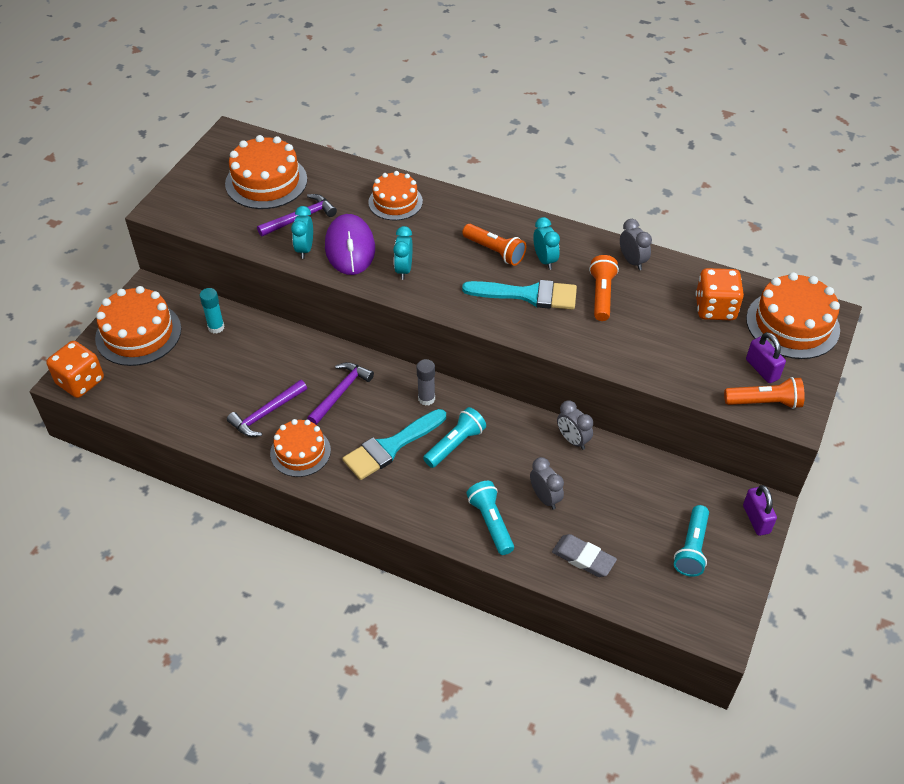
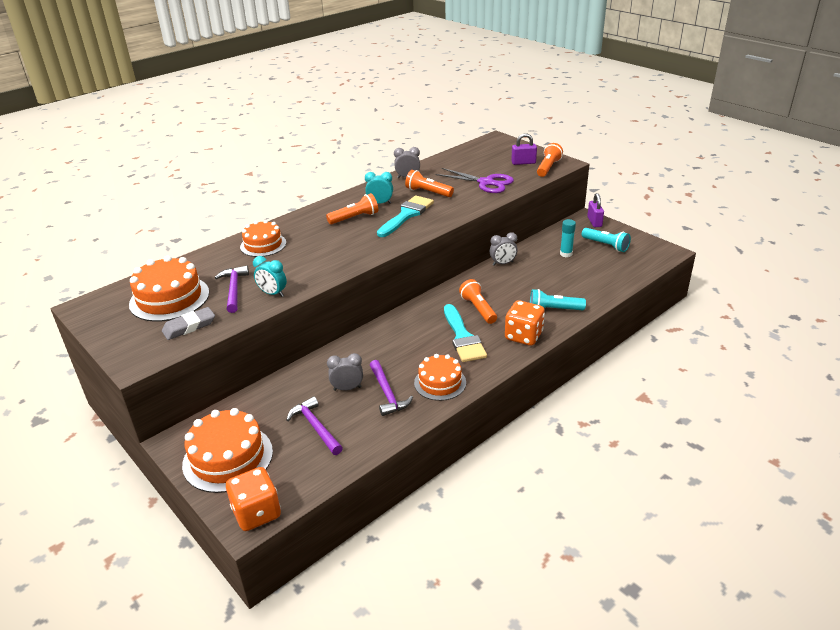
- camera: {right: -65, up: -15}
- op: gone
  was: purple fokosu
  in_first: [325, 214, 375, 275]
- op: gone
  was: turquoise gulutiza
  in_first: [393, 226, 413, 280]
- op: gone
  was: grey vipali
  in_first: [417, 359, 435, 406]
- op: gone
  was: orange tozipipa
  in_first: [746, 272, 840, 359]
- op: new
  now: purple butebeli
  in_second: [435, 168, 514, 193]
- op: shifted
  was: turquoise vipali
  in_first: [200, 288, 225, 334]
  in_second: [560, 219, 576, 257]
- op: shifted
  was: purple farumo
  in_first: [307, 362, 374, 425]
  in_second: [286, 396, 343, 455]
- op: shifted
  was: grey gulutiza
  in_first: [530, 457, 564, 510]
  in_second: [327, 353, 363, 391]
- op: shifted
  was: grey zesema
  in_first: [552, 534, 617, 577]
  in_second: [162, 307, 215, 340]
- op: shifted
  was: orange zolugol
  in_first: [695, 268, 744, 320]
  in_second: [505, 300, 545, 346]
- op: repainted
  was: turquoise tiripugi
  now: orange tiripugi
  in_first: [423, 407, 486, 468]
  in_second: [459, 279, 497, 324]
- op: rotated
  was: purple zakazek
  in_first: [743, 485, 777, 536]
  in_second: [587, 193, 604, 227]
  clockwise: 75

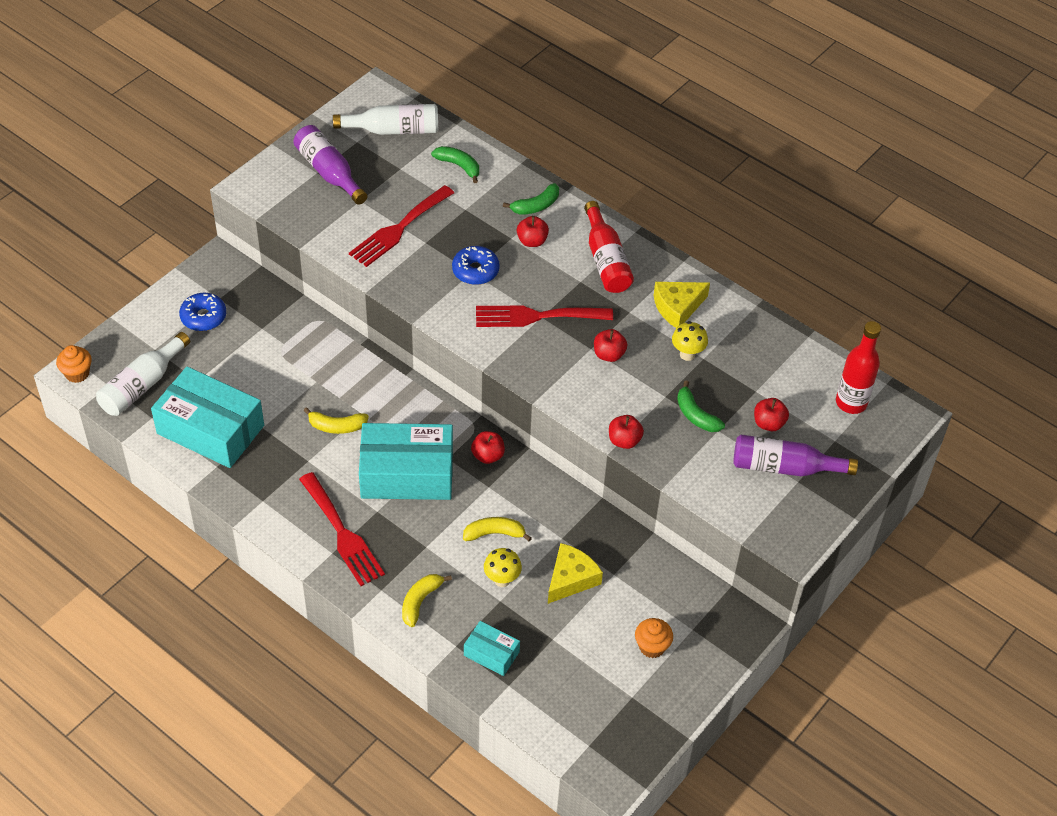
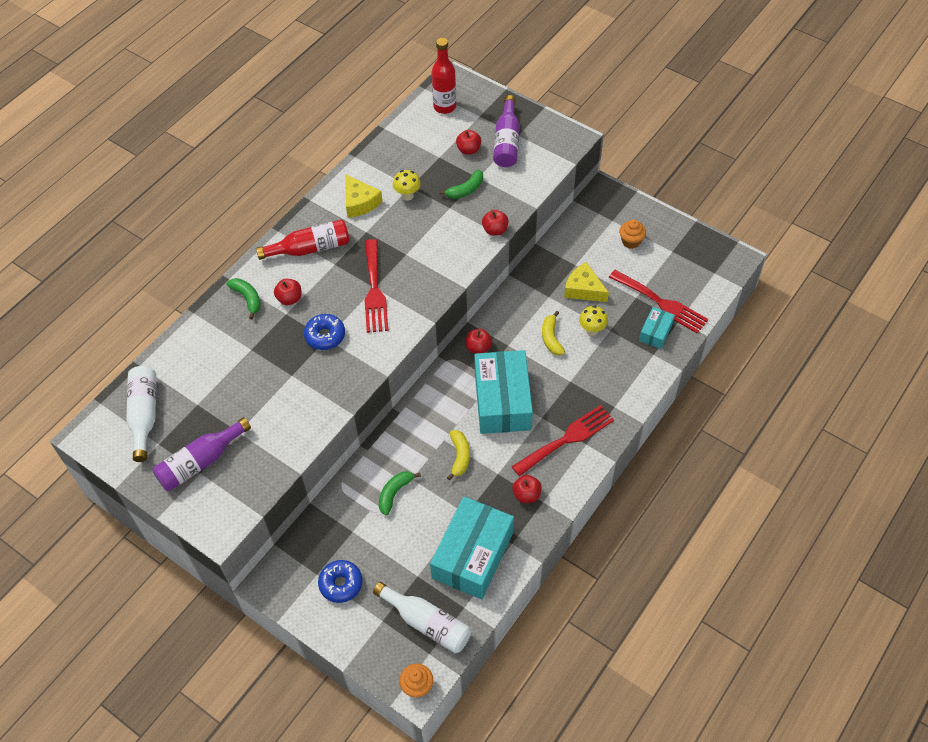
- camera: {right: -90, up: 5}
- op: gone
  was: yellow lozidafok
  in_first: [402, 574, 452, 627]
- op: shifted
  was: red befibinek
  in_first: [349, 185, 454, 267]
  in_second: [609, 270, 709, 334]
- op: shifted
  was: green lozidafok
  in_first: [431, 146, 479, 183]
  in_second: [379, 471, 421, 515]
- op: shifted
  was: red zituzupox
  in_first: [594, 329, 627, 362]
  in_second: [512, 475, 542, 503]

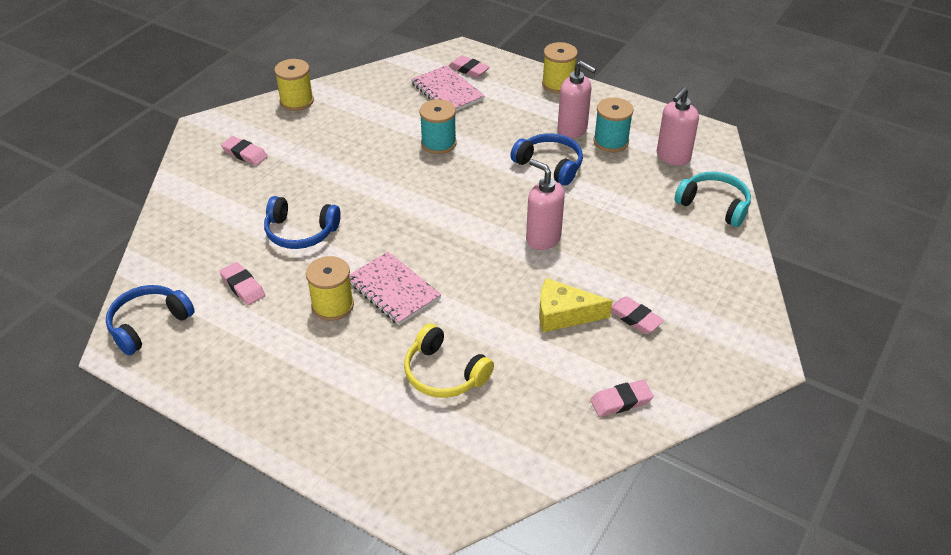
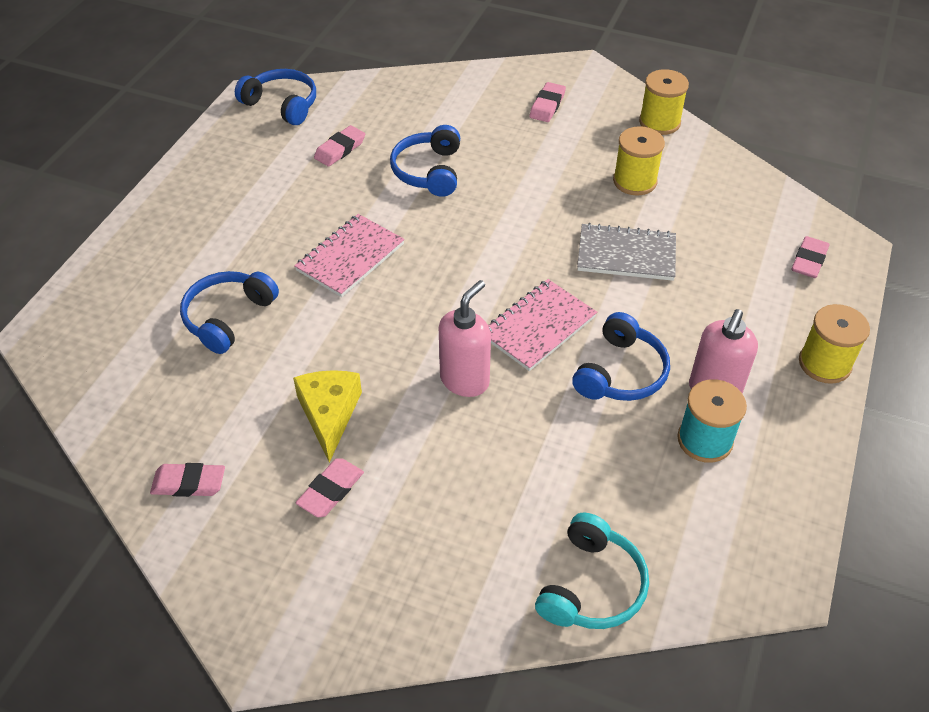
- camera: {right: 80, up: 5}
- op: gone
  was: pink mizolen
  in_first: [657, 87, 699, 166]
- op: shifted
  was: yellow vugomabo
  in_first: [306, 256, 354, 321]
  in_second: [613, 126, 665, 195]
- op: shifted
  was: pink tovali
  in_first: [411, 65, 485, 111]
  in_second: [488, 279, 597, 371]
- op: swapped
  was: turquoise vugomabo
  now: grey tovali
  in_first: [419, 99, 457, 154]
  in_second: [577, 223, 676, 281]
- op: repainted
  was: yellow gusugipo
  now: blue gusugipo
  in_first: [404, 323, 494, 398]
  in_second: [180, 271, 279, 354]
- op: rotated
  was: pink zesema
  in_first: [590, 380, 654, 417]
  in_second: [150, 463, 225, 497]
  clockwise: -60

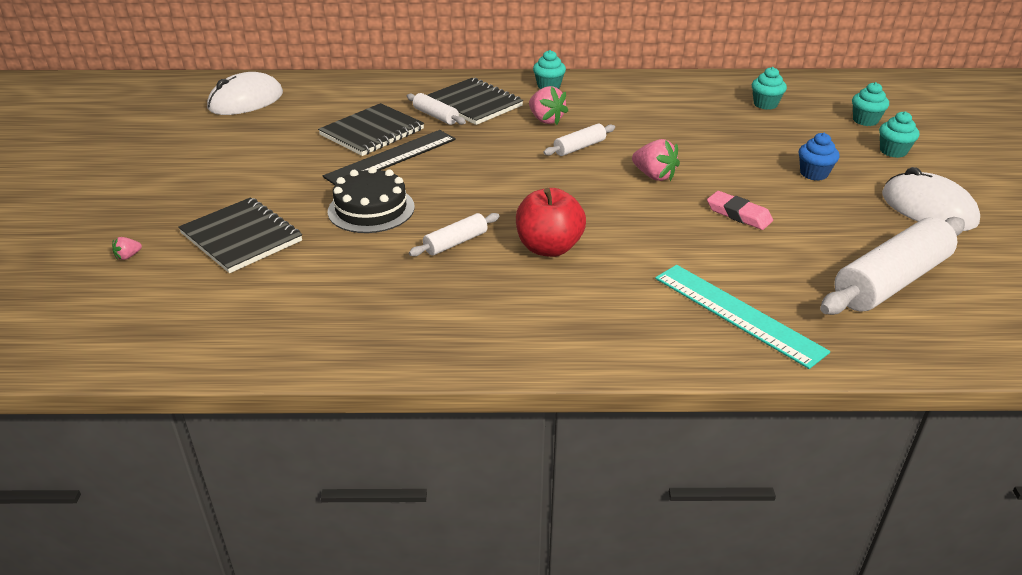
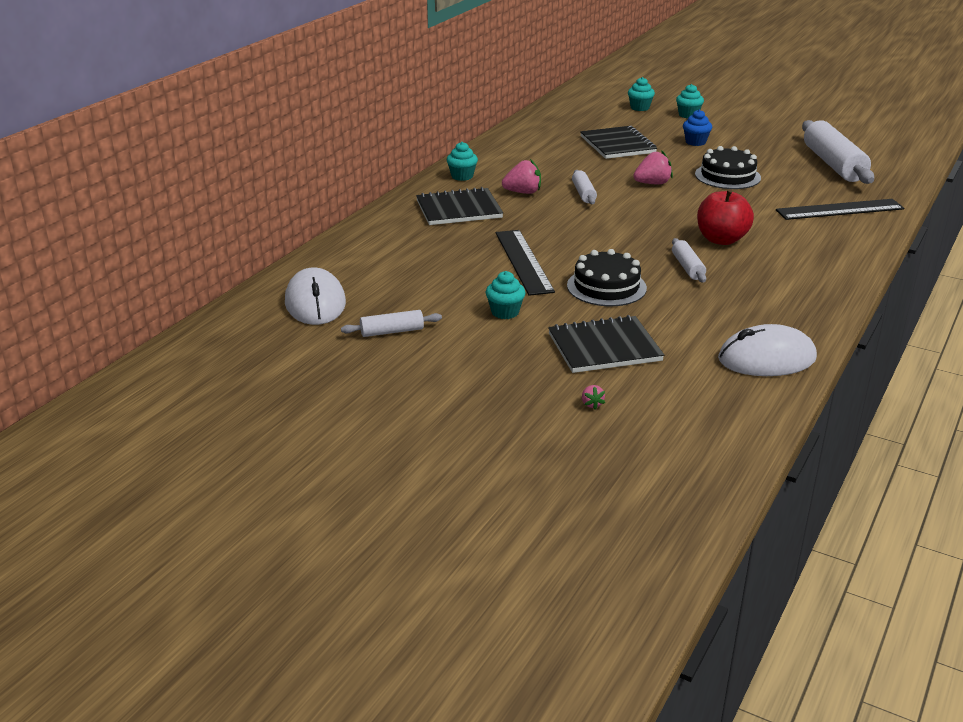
- camera: {right: -60, up: -5}
- op: shifted
  was: black tovali
  in_first: [318, 103, 424, 156]
  in_second: [580, 126, 657, 159]
- op: shifted
  was: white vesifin
  in_first: [407, 93, 466, 125]
  in_second: [341, 310, 442, 337]
- op: shifted
  was: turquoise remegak
  in_first: [752, 67, 787, 110]
  in_second: [485, 271, 526, 319]
- op: shifted
  was: white fokosu
  in_first: [882, 167, 980, 231]
  in_second: [718, 324, 817, 376]
- op: swapped
  was: pink zesema
  now: black tozipipa
  in_first: [707, 191, 773, 230]
  in_second: [695, 146, 761, 189]
- op: repainted
  was: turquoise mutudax
  now: black mutudax
  in_first: [655, 265, 830, 369]
  in_second: [776, 199, 904, 220]

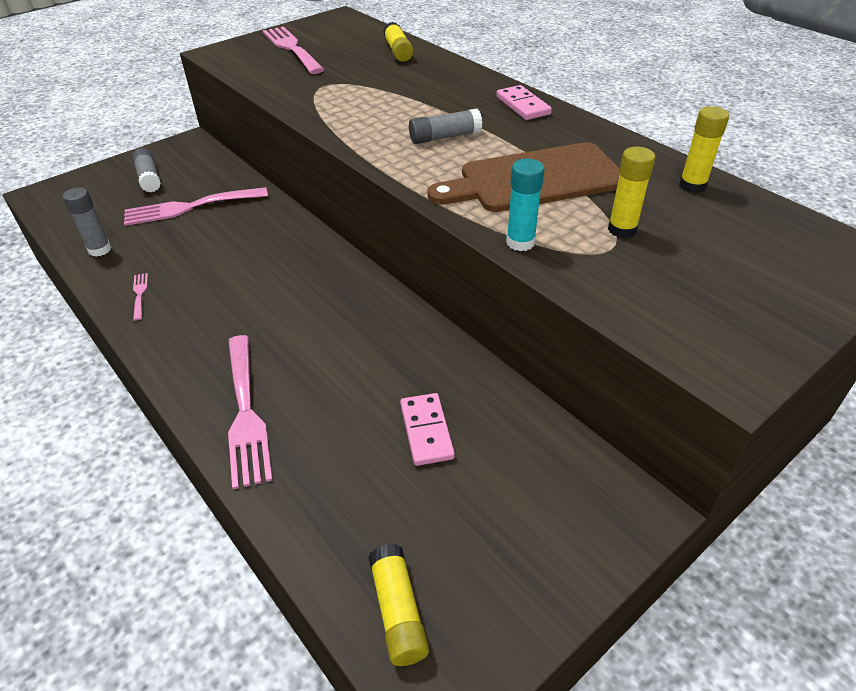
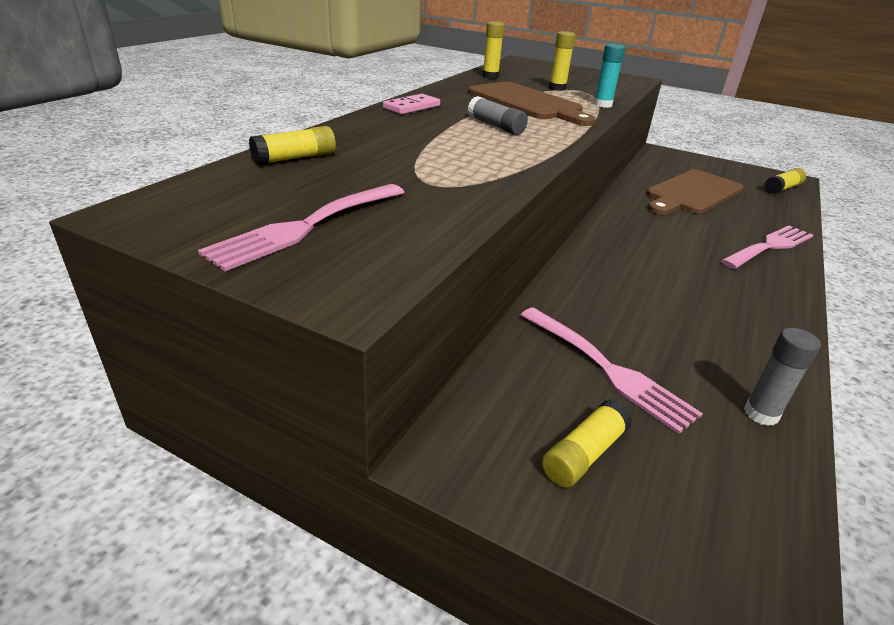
- camera: {right: -115, up: -10}
- op: gone
  was: pink befibinek
  in_first: [133, 273, 148, 321]
- op: swapped
  was: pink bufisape
  now: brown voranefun
  in_first: [400, 393, 455, 466]
  in_second: [646, 169, 744, 215]
- op: repainted
  was: grey vipali
  now: yellow vipali
  in_first: [132, 148, 161, 193]
  in_second: [542, 399, 633, 488]

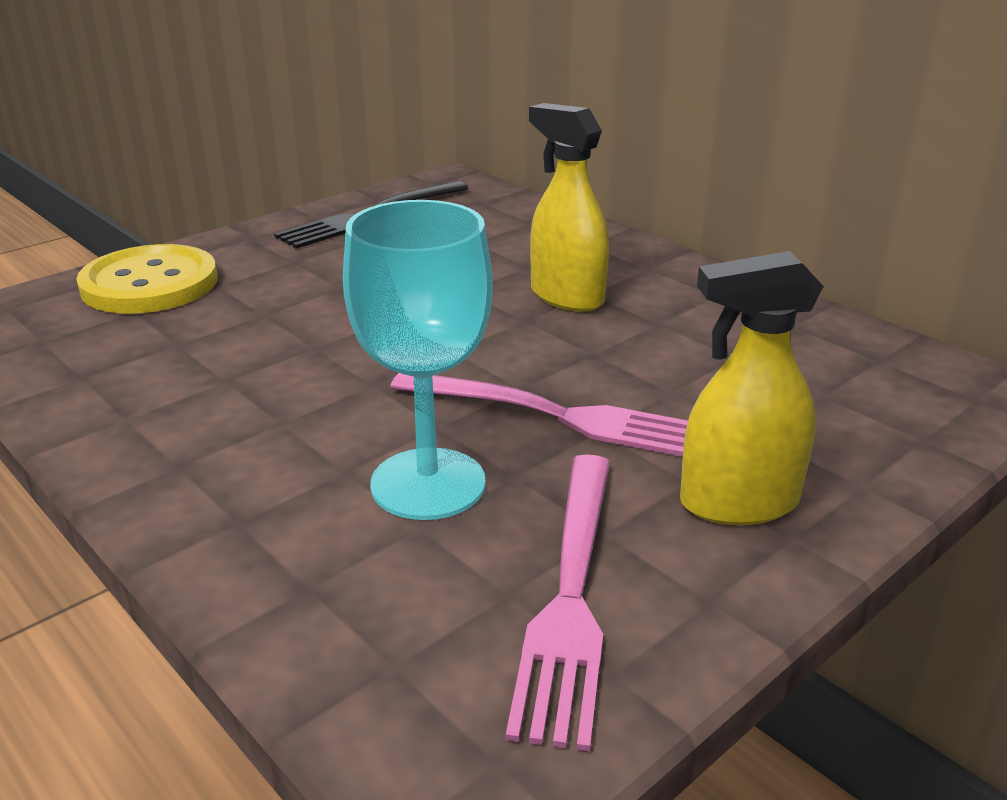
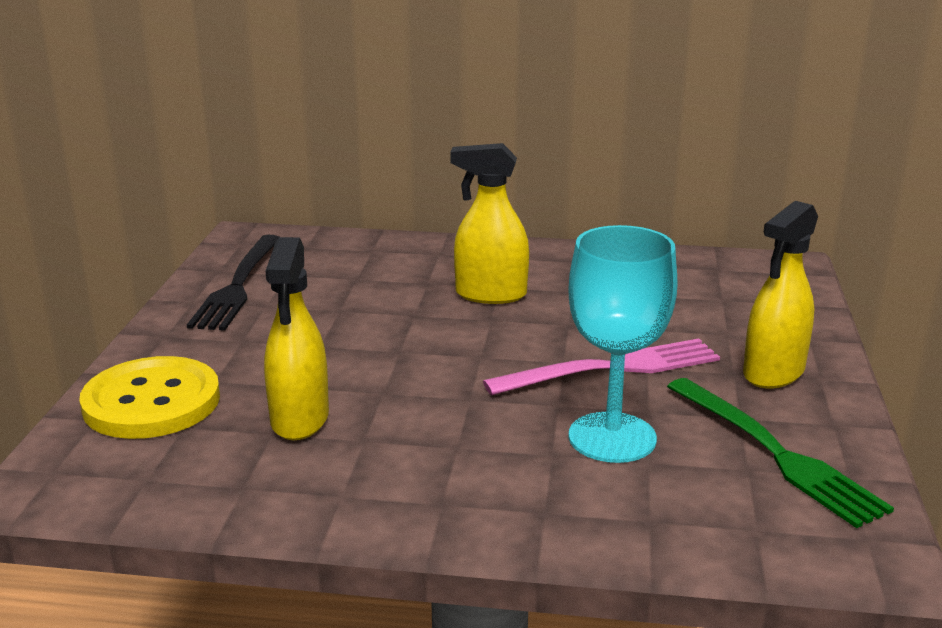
- camera: {right: -40, up: -5}
- op: new
  now: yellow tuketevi
  in_second: [264, 237, 329, 440]
- op: repainted
  was: pink befibinek
  now: green befibinek
  in_first: [506, 454, 610, 751]
  in_second: [667, 378, 894, 528]

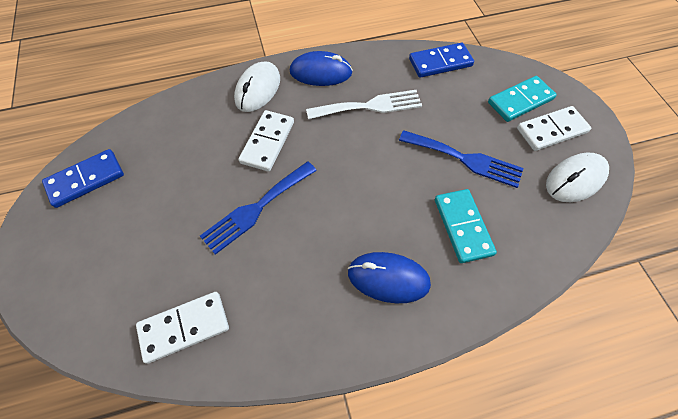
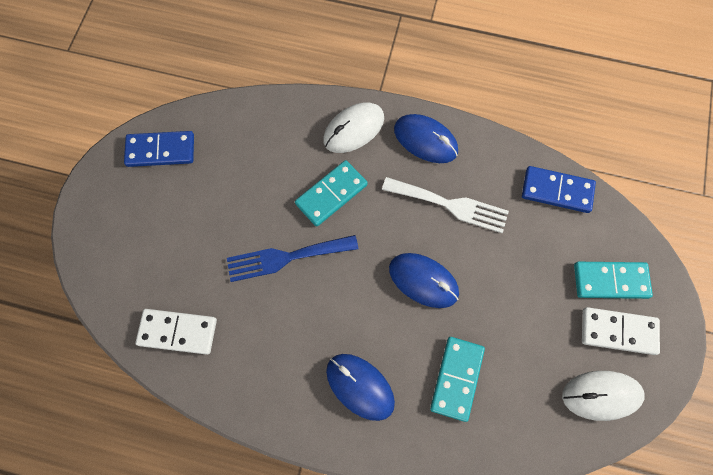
- camera: {right: 30, up: 10}
- op: gone
  was: blue befibinek
  in_first: [399, 130, 523, 188]
- op: new
  now: blue fokosu
  in_second: [389, 253, 459, 308]
- op: repainted
  was: white bufisape
  now: turquoise bufisape
  in_first: [239, 110, 294, 172]
  in_second: [295, 160, 368, 227]

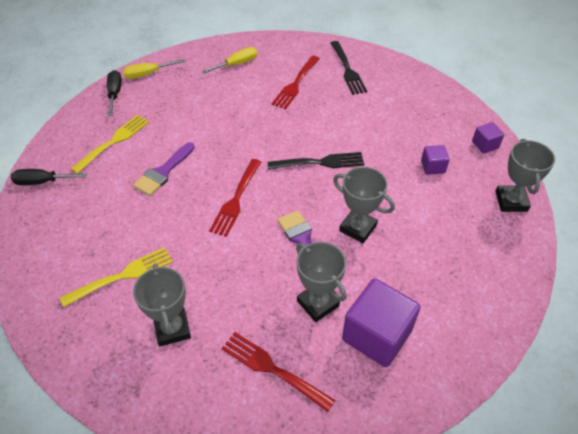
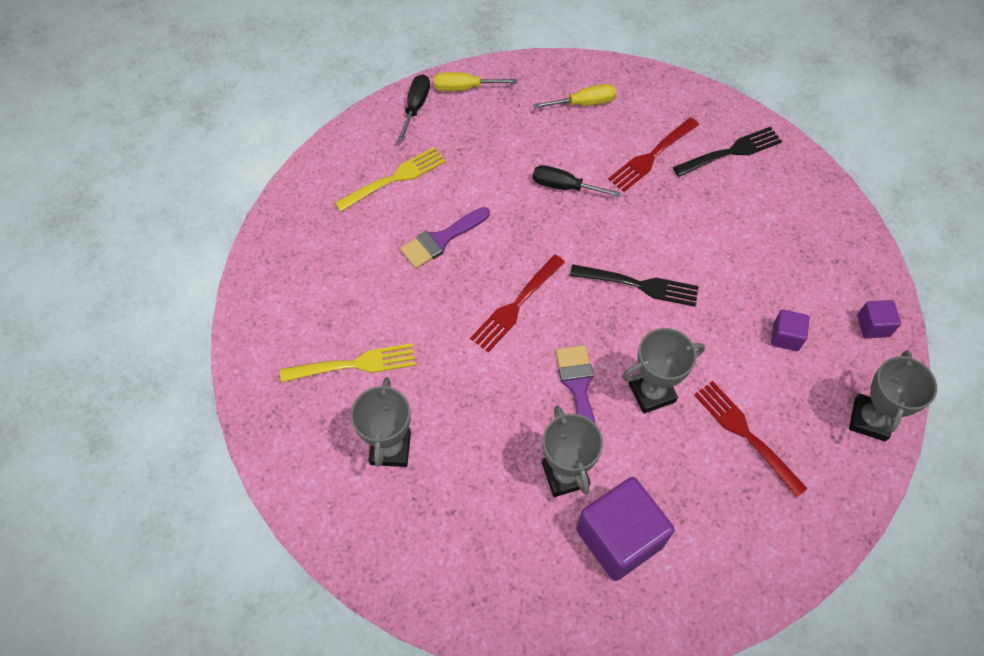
- camera: {right: 20, up: 10}
- op: shifted
  was: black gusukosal
  in_first: [11, 169, 87, 185]
  in_second: [533, 165, 621, 197]
- op: shifted
  was: red befibinek
  in_first: [221, 332, 335, 412]
  in_second: [694, 381, 808, 498]
- op: rotated
  was: black befibinek
  in_first: [330, 41, 367, 95]
  in_second: [673, 127, 782, 177]
  clockwise: -120
- op: rotated
  was: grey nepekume
  in_first: [333, 167, 395, 243]
  in_second: [622, 328, 705, 414]
  clockwise: -75

